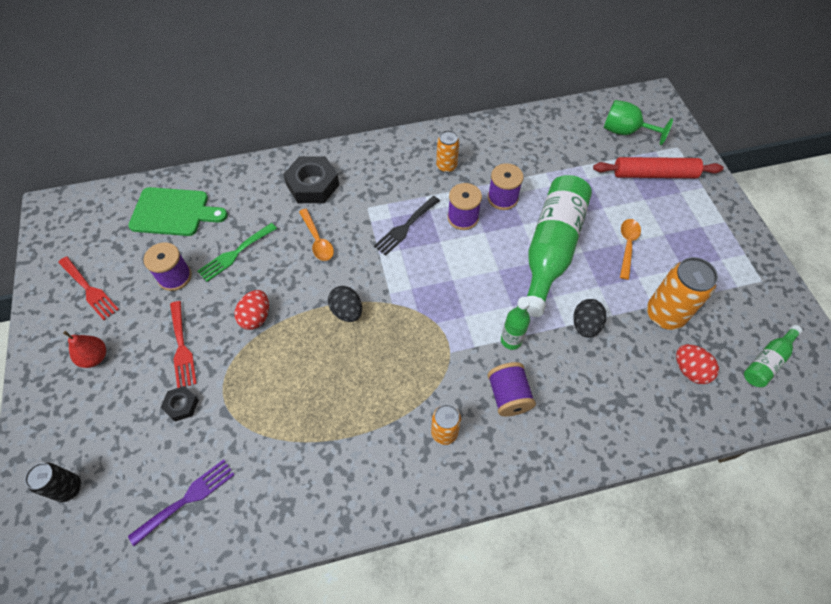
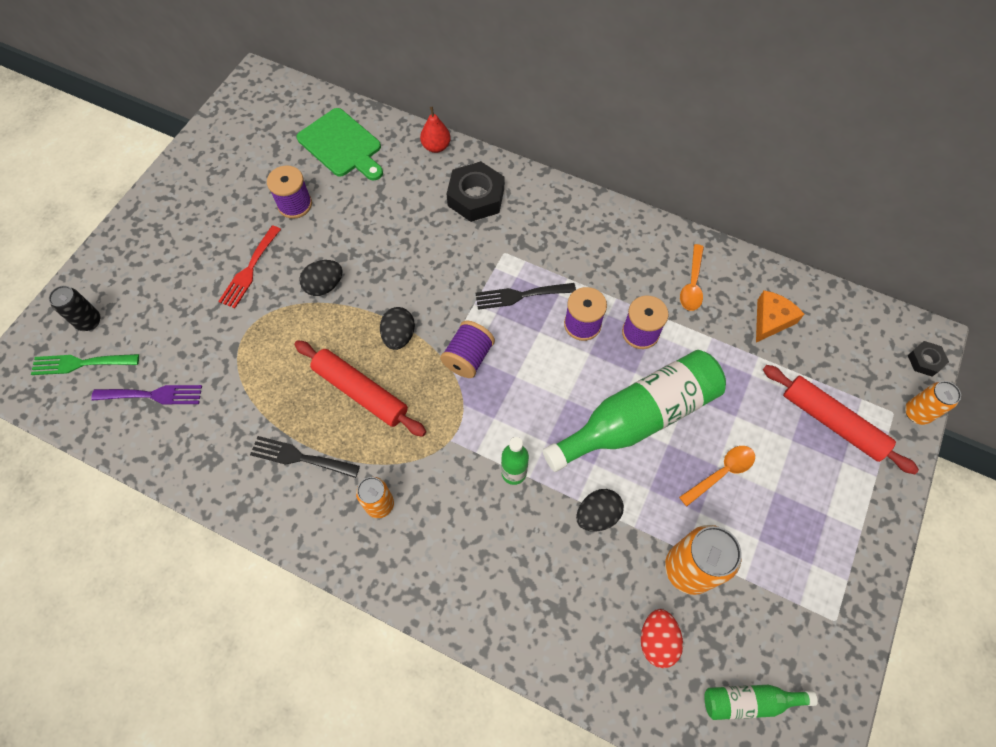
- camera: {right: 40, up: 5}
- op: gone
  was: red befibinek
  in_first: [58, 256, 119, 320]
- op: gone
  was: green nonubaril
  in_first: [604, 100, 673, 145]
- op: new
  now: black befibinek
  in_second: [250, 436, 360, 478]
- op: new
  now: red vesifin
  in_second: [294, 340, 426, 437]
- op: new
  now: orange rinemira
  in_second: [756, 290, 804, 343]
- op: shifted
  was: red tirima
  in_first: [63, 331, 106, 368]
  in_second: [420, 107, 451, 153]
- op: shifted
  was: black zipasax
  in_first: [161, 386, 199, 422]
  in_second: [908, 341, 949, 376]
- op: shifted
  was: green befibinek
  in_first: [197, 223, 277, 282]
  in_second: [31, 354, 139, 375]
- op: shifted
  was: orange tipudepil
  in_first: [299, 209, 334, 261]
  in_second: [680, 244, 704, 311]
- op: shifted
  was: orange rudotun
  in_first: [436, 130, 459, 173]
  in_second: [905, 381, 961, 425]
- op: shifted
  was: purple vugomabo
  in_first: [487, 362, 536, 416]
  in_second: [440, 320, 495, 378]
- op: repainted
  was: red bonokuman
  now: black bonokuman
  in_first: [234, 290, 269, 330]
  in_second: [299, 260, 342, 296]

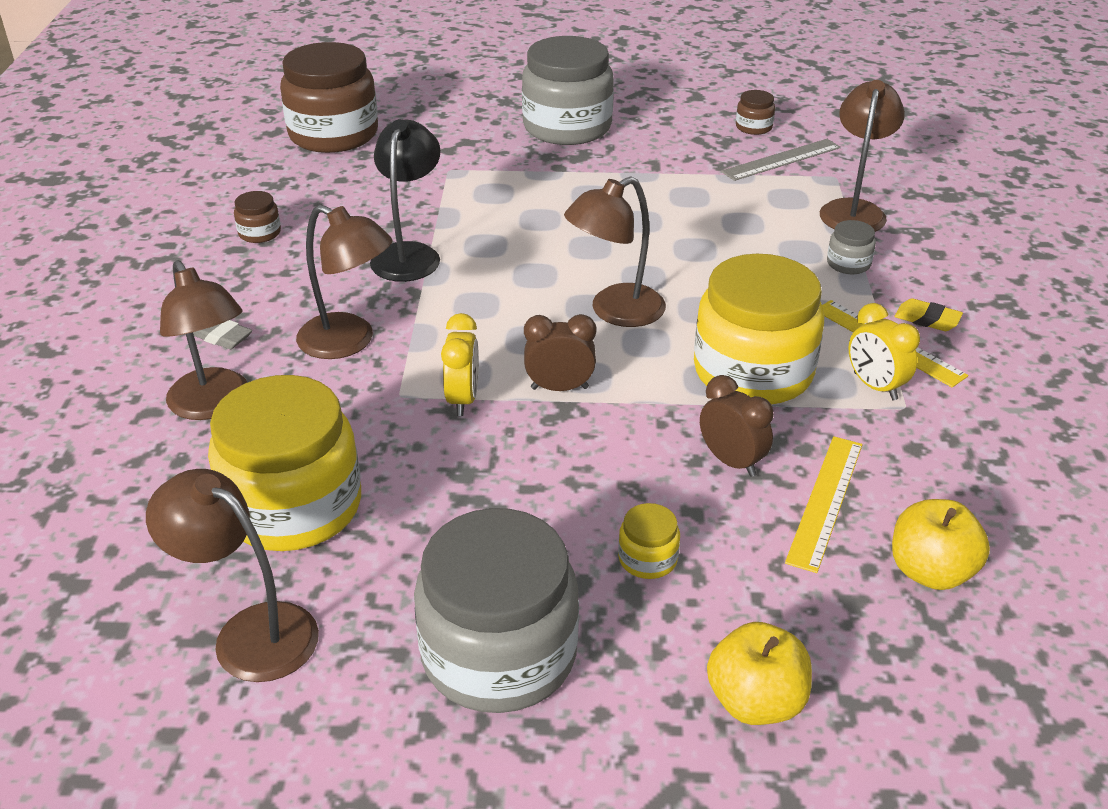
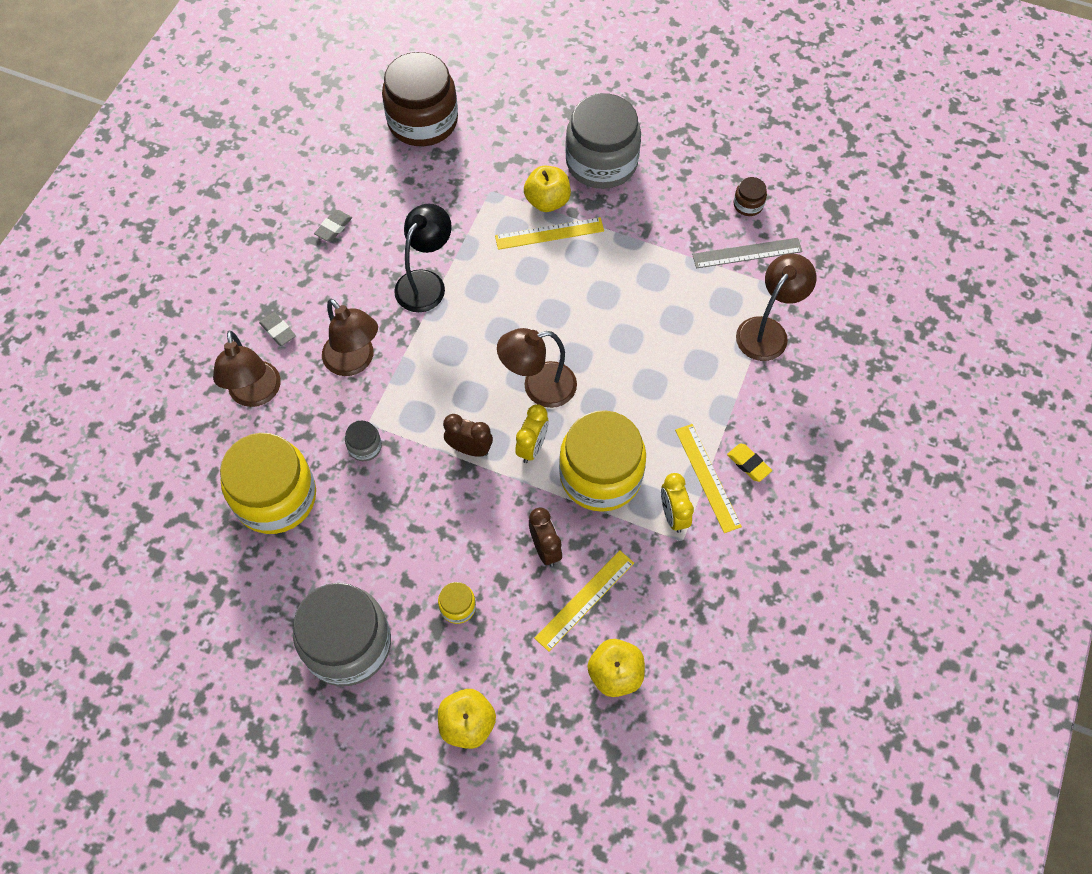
- camera: {right: 20, up: 25}
- op: gone
  was: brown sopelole
  in_first: [146, 469, 319, 682]
- op: new
  now: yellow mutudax
  in_second: [495, 217, 604, 250]
- op: new
  now: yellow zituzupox
  in_second: [524, 166, 571, 212]
- op: shifted
  was: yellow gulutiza
  in_first: [441, 313, 479, 416]
  in_second: [515, 404, 549, 463]
- op: shifted
  was: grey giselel
  in_first: [827, 220, 876, 274]
  in_second: [345, 420, 382, 461]
- op: swapped
  was: brown giselel
  now: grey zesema
  in_first: [234, 191, 281, 243]
  in_second: [314, 210, 352, 242]

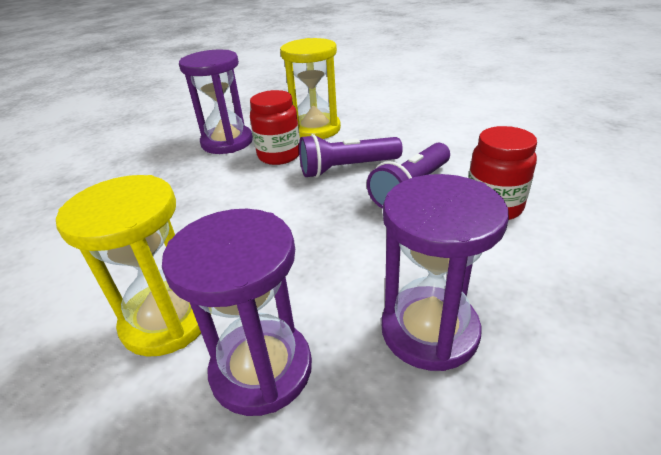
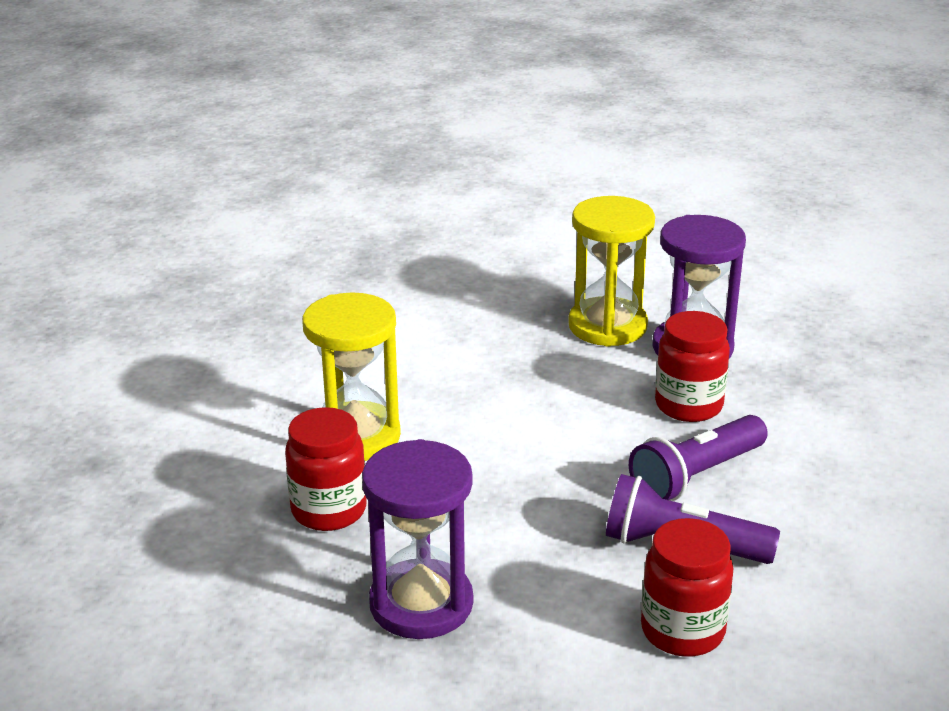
- camera: {right: 65, up: -5}
- op: shifted
  was: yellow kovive
  in_first: [280, 38, 341, 139]
  in_second: [568, 196, 655, 347]
- op: swapped
  was: purple kovive
  now: red giselel
  in_first: [162, 209, 312, 416]
  in_second: [285, 407, 367, 531]
- op: rotated
  was: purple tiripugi
  in_first: [299, 134, 403, 178]
  in_second: [629, 415, 768, 501]
  clockwise: -90

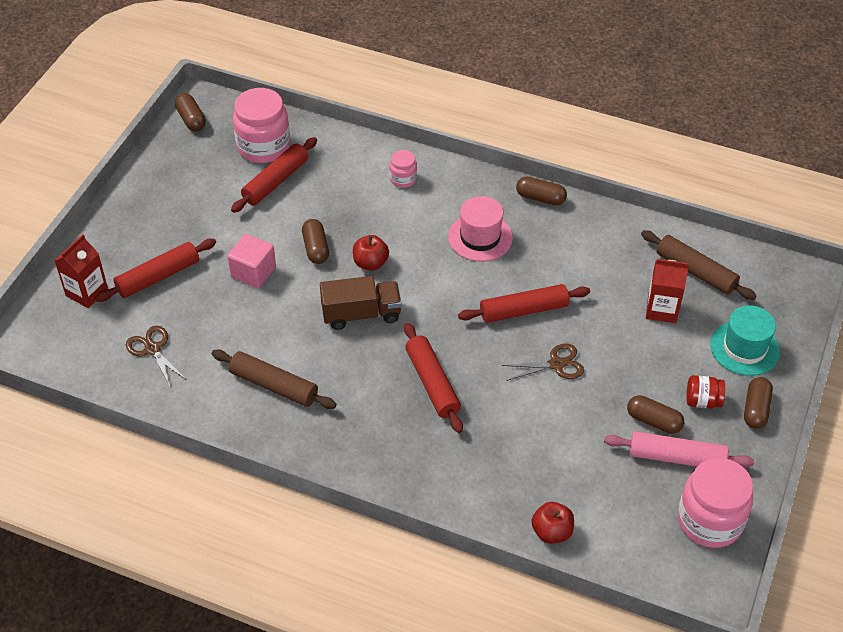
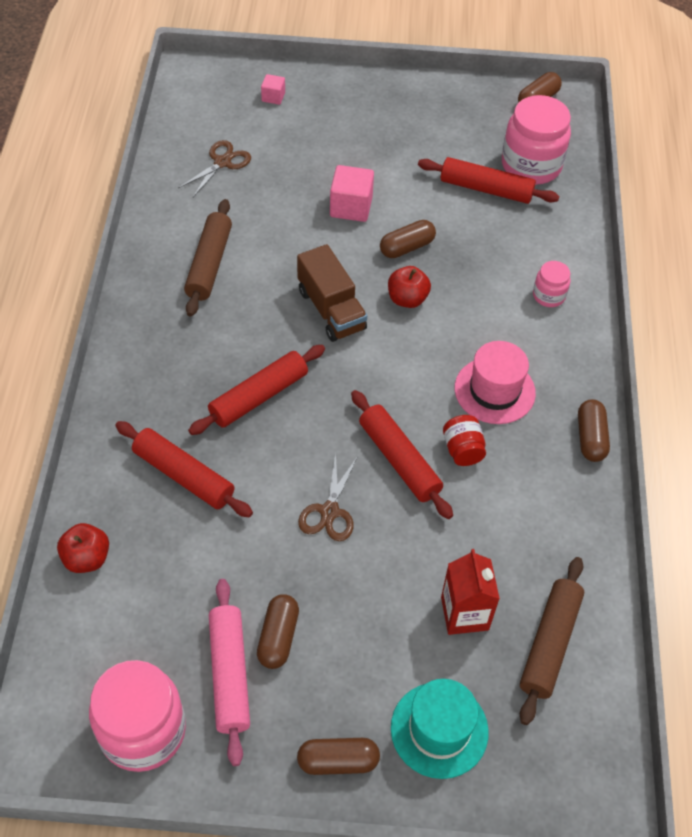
- camera: {right: 70, up: 5}
- op: shifted
  was: red vesifin
  in_first: [95, 239, 216, 302]
  in_second: [115, 421, 253, 517]
- op: shifted
  was: red giselel
  in_first: [686, 375, 725, 408]
  in_second: [443, 415, 486, 466]
- op: swapped
  was: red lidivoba
  now: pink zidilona
  in_first: [55, 234, 108, 308]
  in_second: [261, 74, 285, 105]
- op: rotated
  was: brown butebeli
  in_first: [501, 343, 584, 381]
  in_second: [298, 453, 358, 541]
  clockwise: 45

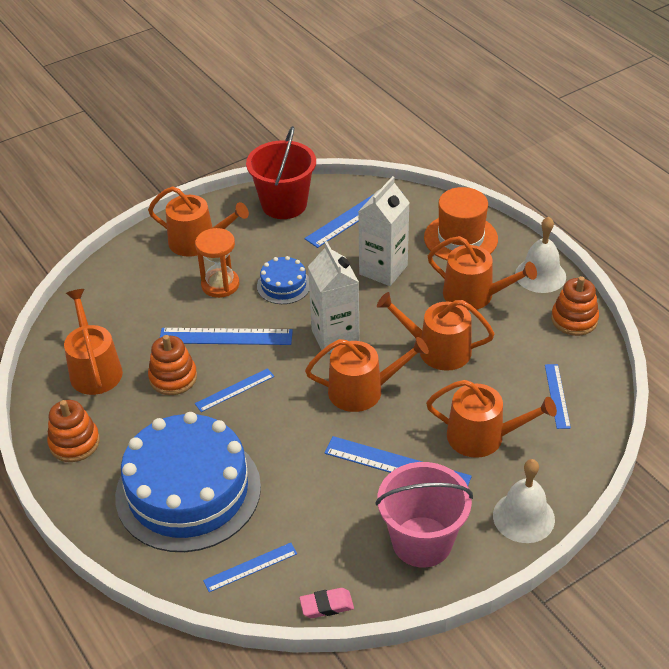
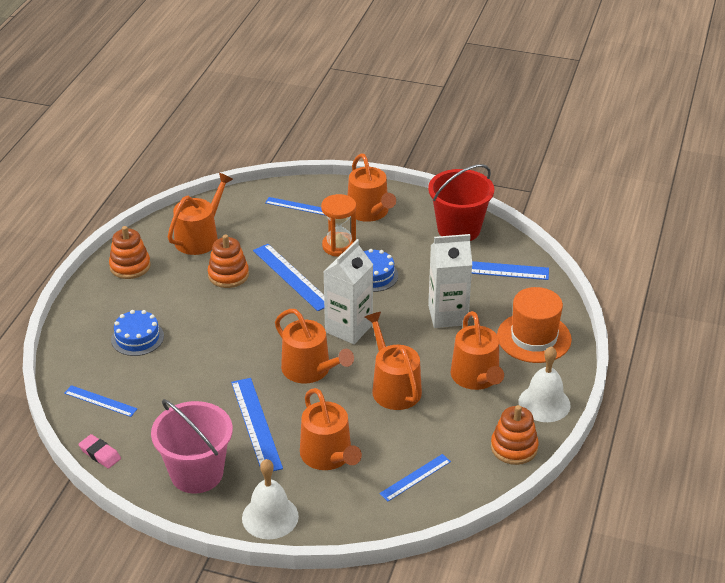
- camera: {right: 50, up: -5}
- op: shifted
  was: blue mutudax
  in_first: [195, 368, 274, 412]
  in_second: [265, 197, 326, 216]
- op: scaled
  was: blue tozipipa
  in_first: [115, 412, 261, 552]
  in_second: [111, 310, 164, 356]
  ratio: 0.44

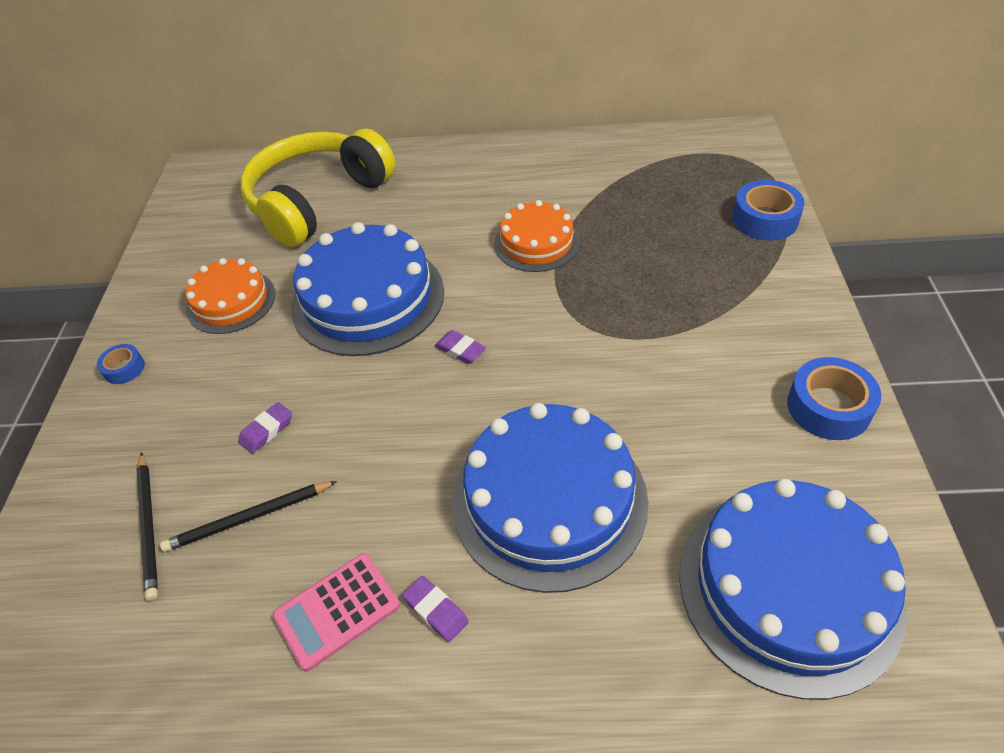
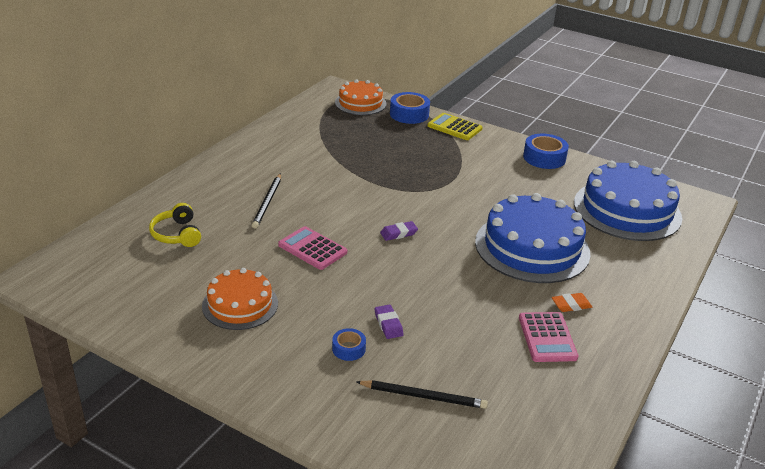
- camera: {right: -65, up: -15}
- op: new
  now: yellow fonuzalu
  in_second: [427, 113, 483, 140]
- op: shifted
  was: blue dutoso
  in_first: [97, 344, 145, 384]
  in_second: [332, 328, 366, 361]
- op: shifted
  was: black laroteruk
  in_first: [160, 481, 337, 552]
  in_second: [252, 173, 281, 228]
- op: shifted
  was: orange tozipipa
  in_first: [494, 200, 580, 272]
  in_second: [335, 79, 387, 115]
- op: swapped
  was: blue tozipipa
  now: pink fonuzalu
  in_first: [291, 222, 444, 356]
  in_second: [278, 226, 347, 270]
- op: repainted
  was: purple zesema
  now: orange zesema
  in_first: [402, 576, 469, 642]
  in_second: [552, 293, 592, 312]
- op: scaled
  was: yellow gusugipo
  in_first: [240, 129, 396, 247]
  in_second: [149, 203, 201, 247]
  ratio: 0.44

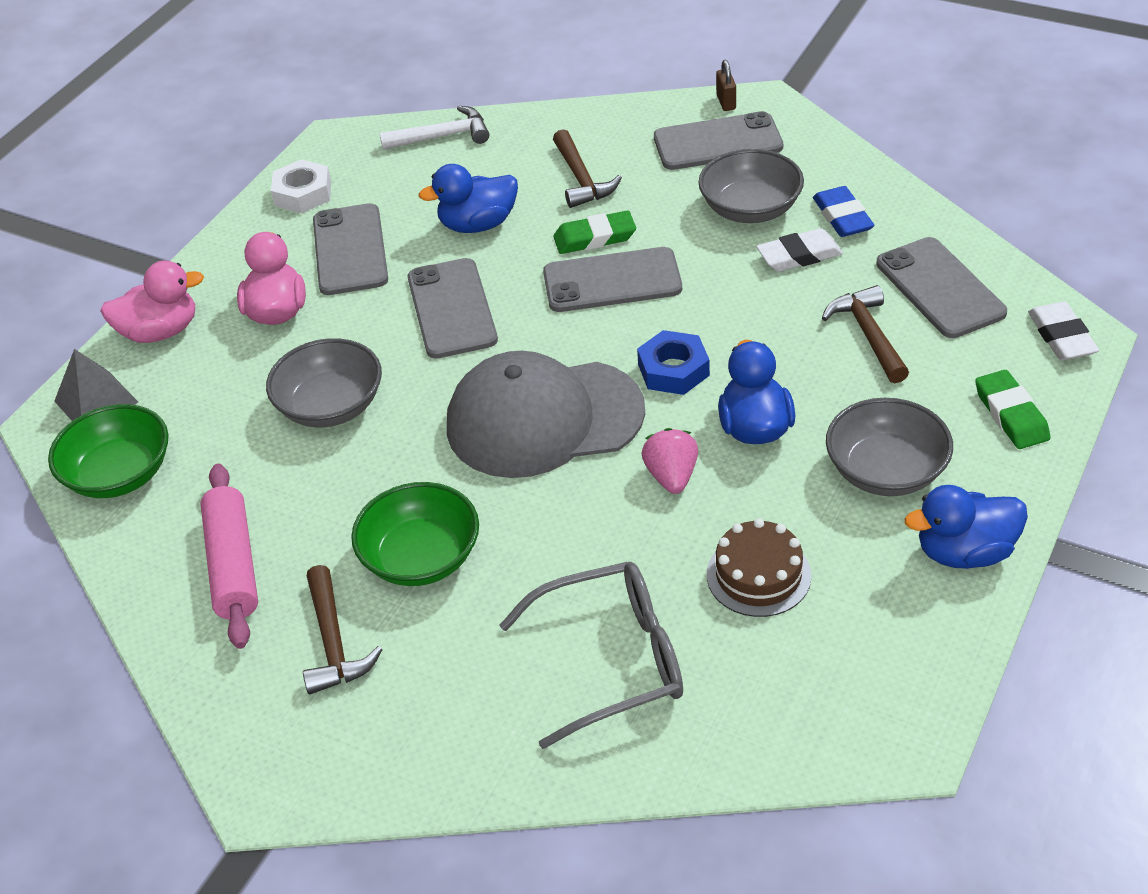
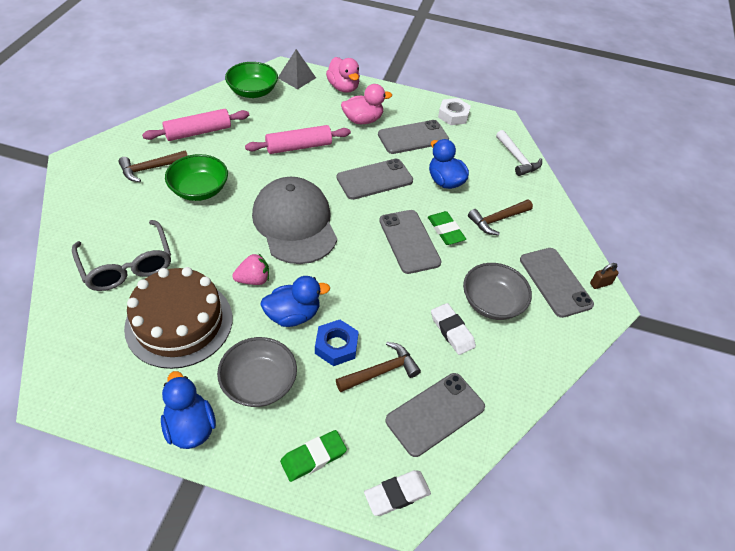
- camera: {right: 70, up: 5}
- op: gone
  was: blue zesema
  in_first: [813, 186, 875, 237]
- op: shifted
  was: blue zipasax
  in_first: [637, 330, 710, 395]
  in_second: [315, 320, 359, 366]
- op: swapped
  was: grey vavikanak
  now: pink vesifin
  in_first: [266, 338, 382, 427]
  in_second: [245, 125, 351, 154]
- op: scaled
  was: brown tozipipa
  in_first: [707, 518, 811, 617]
  in_second: [124, 267, 232, 369]
  ratio: 1.82

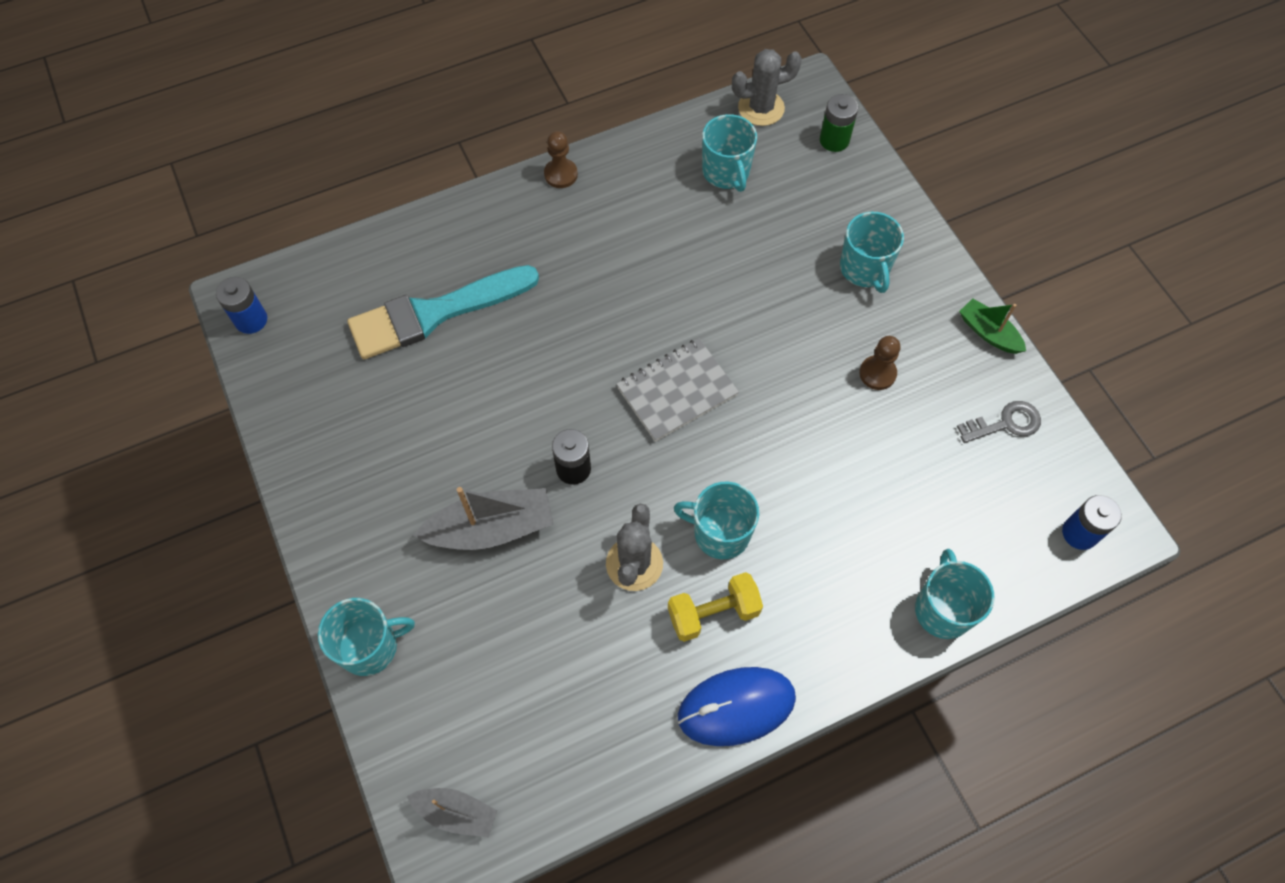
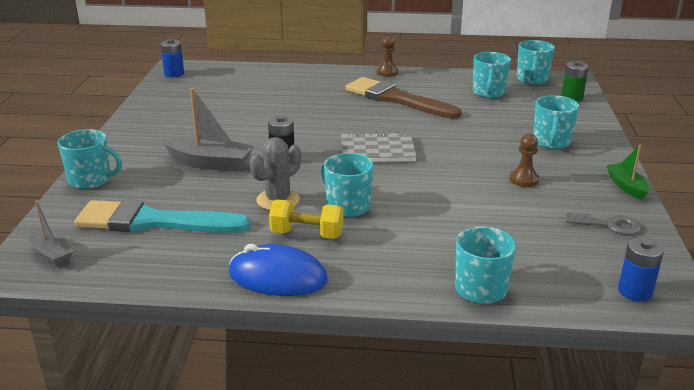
- camera: {right: 30, up: -35}
- op: new
  now: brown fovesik
  in_second: [345, 77, 462, 119]
- op: shifted
  was: turquoise fovesik
  in_first: [347, 265, 539, 359]
  in_second: [74, 199, 251, 233]
- op: swapped
  was: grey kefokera
  now: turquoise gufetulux
  in_first: [732, 49, 802, 126]
  in_second: [517, 40, 555, 84]

